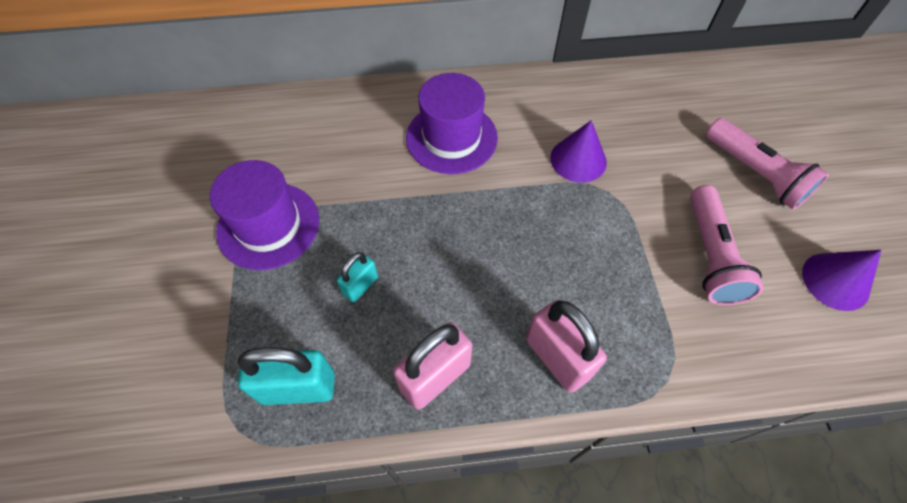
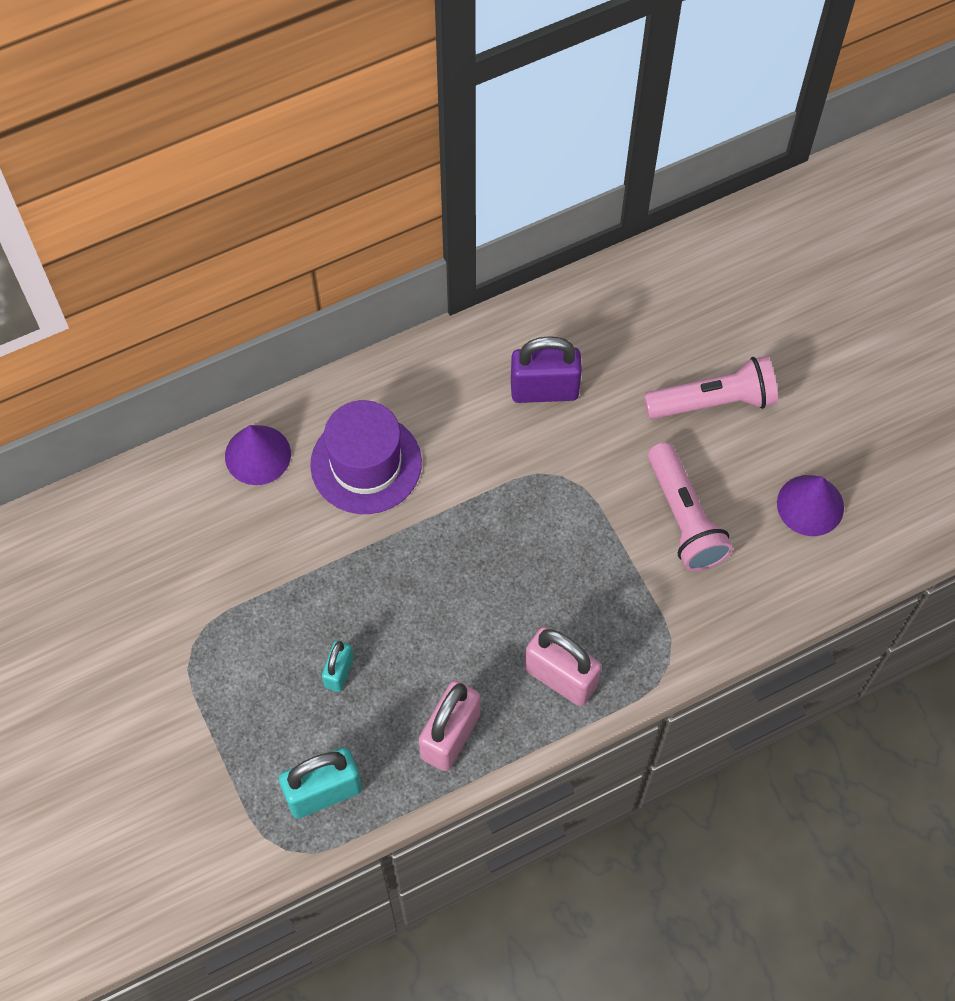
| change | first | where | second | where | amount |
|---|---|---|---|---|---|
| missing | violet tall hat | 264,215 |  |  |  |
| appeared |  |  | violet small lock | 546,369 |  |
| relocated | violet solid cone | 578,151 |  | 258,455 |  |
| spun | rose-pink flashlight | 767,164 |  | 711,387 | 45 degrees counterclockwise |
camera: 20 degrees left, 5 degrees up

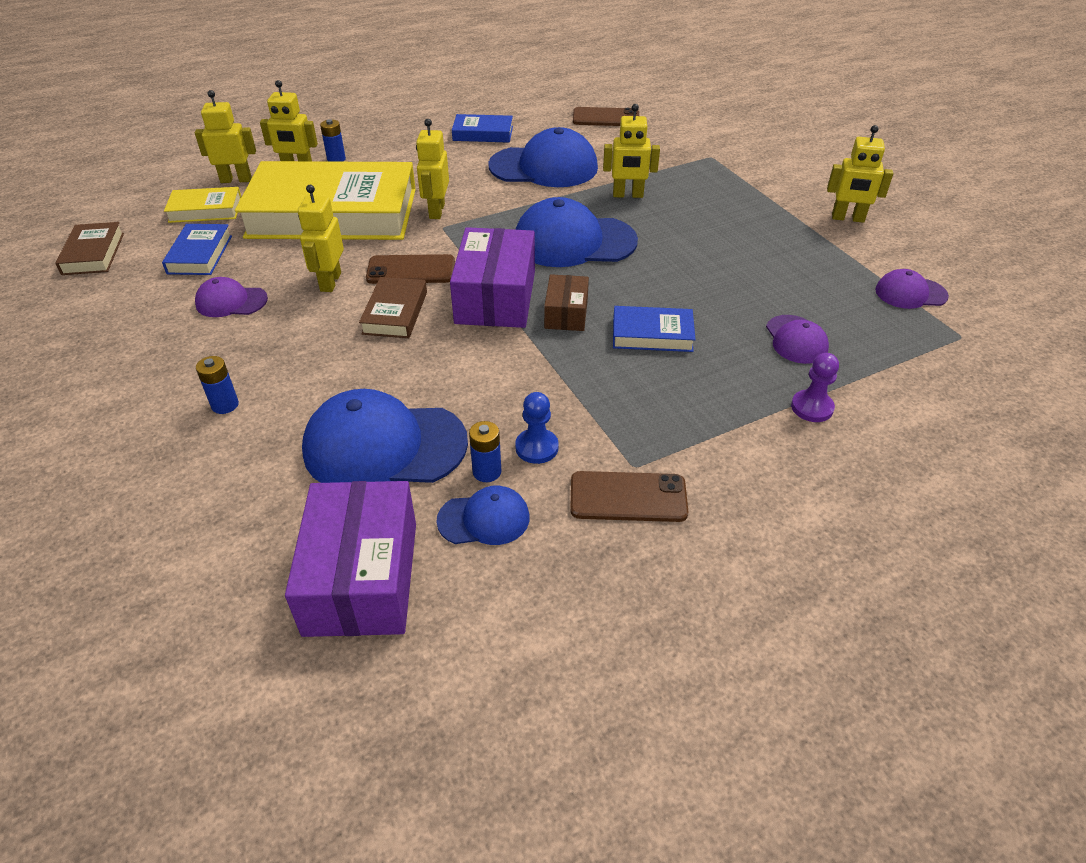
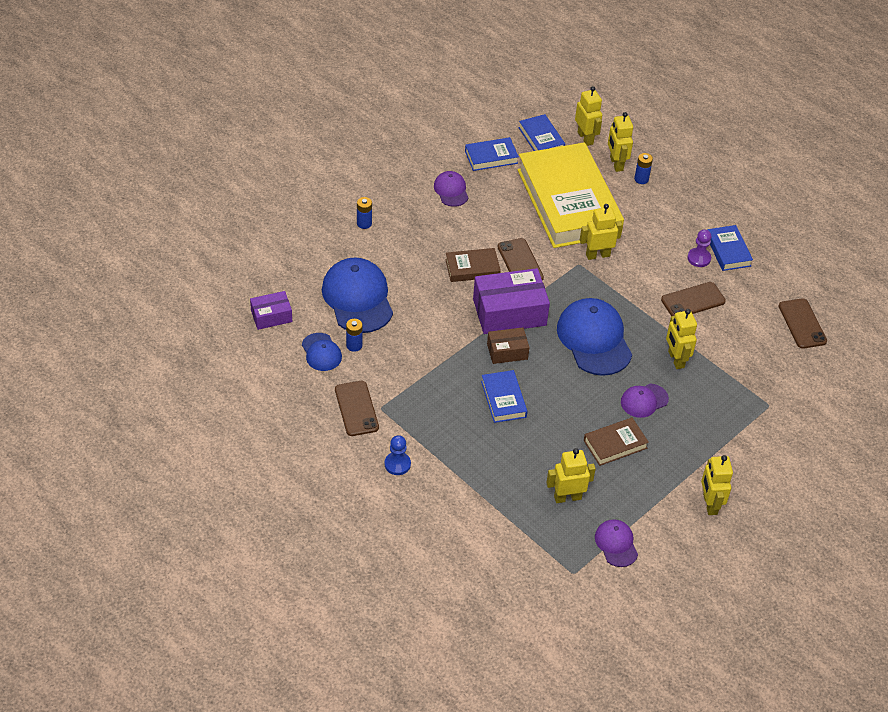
| change | first | where | second | where | amount |
|---|---|---|---|---|---|
| relocated | brown hardback | 89,248 |  | 616,441 |  |
| relocated | yellow robot | 321,238 |  | 571,475 |  |
| relocated | blue pawn | 537,428 |  | 398,455 |  |
| relocated | violet peaked cap | 797,339 |  | 645,401 |  |
| relocated | violet pawn | 815,387 |  | 699,248 |  |
| exchanged | blue peaked cap | 543,157 | brown smartphone | 693,299 |  |
| colour | yellow hardback | 202,205 | blue hardback | 542,132 |  |
| size | violet parcel | 350,559 |  | 271,310 | x0.55 |
camera: 70 degrees right, 5 degrees up

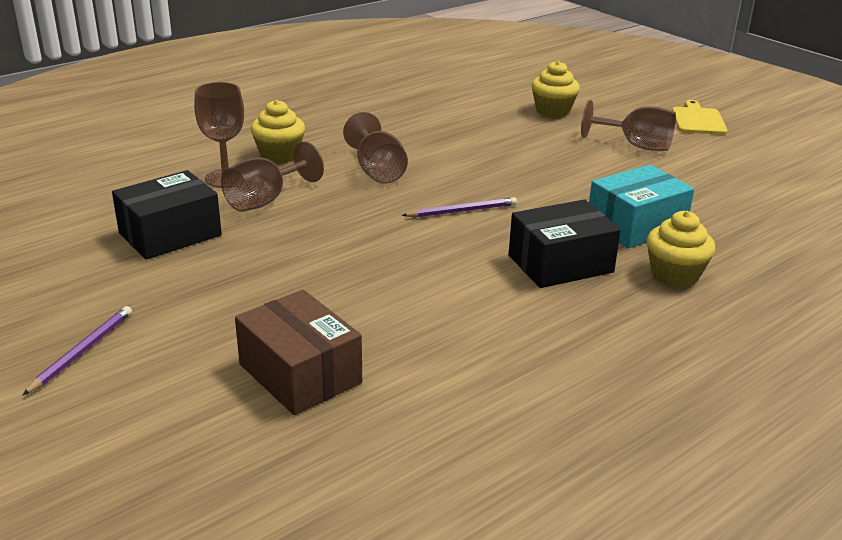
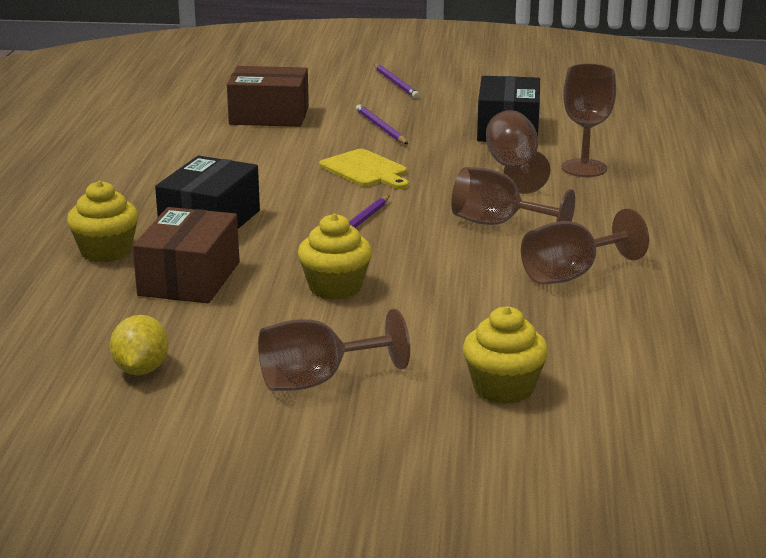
| change | first | where | second | where | amount |
|---|---|---|---|---|---|
| appeared |  |  | yellow toy lemon | 139,345 |  |
| appeared |  |  | violet wooden pencil | 382,124 |  |
| appeared |  |  | brown wine glass | 585,246 |  |
| relocated | yellow muffin | 278,131 |  | 335,257 |  |
| relocated | yellow cutting board | 700,117 |  | 364,169 |  |
| colour | aqua parcel | 641,206 | brown parcel | 186,255 |  |
camera: 135 degrees right, 5 degrees down

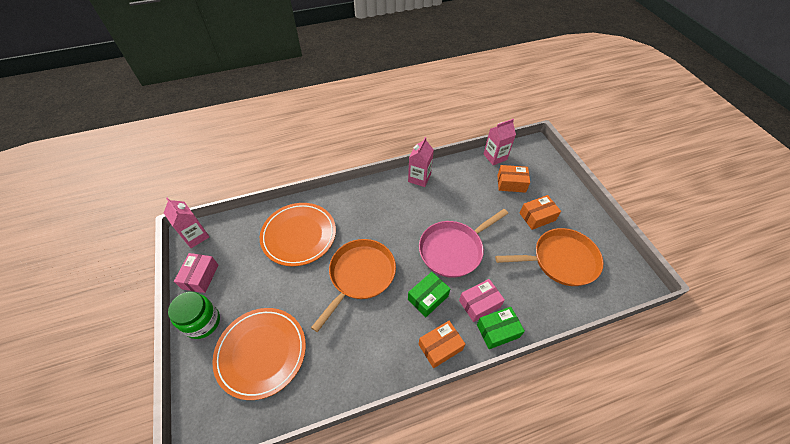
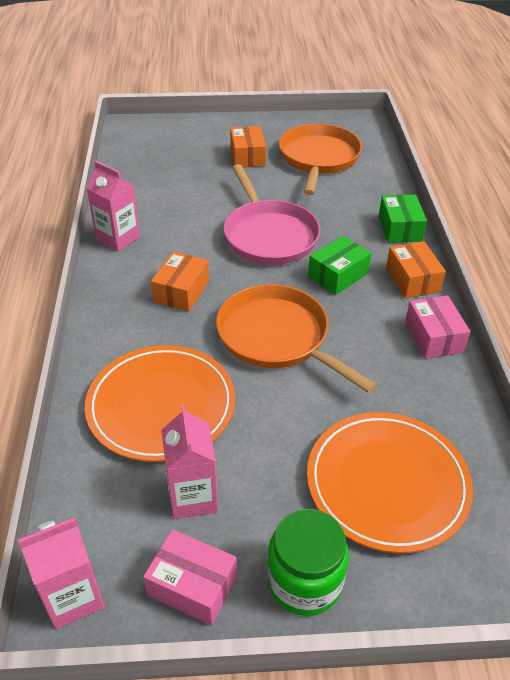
| change | first | where | second | where | amount |
|---|---|---|---|---|---|
| relocated | rose-pink parcel | 482,300 |  | 437,327 |  |
| relocated | rose-pink juice carton | 499,142 |  | 189,462 |  |
| relocated | orange-coloured parcel | 513,179 |  | 180,281 |  |
| spun | leaf-green parcel | 429,294 |  | 339,265 | 75 degrees clockwise |
camera: 75 degrees left, 10 degrees down

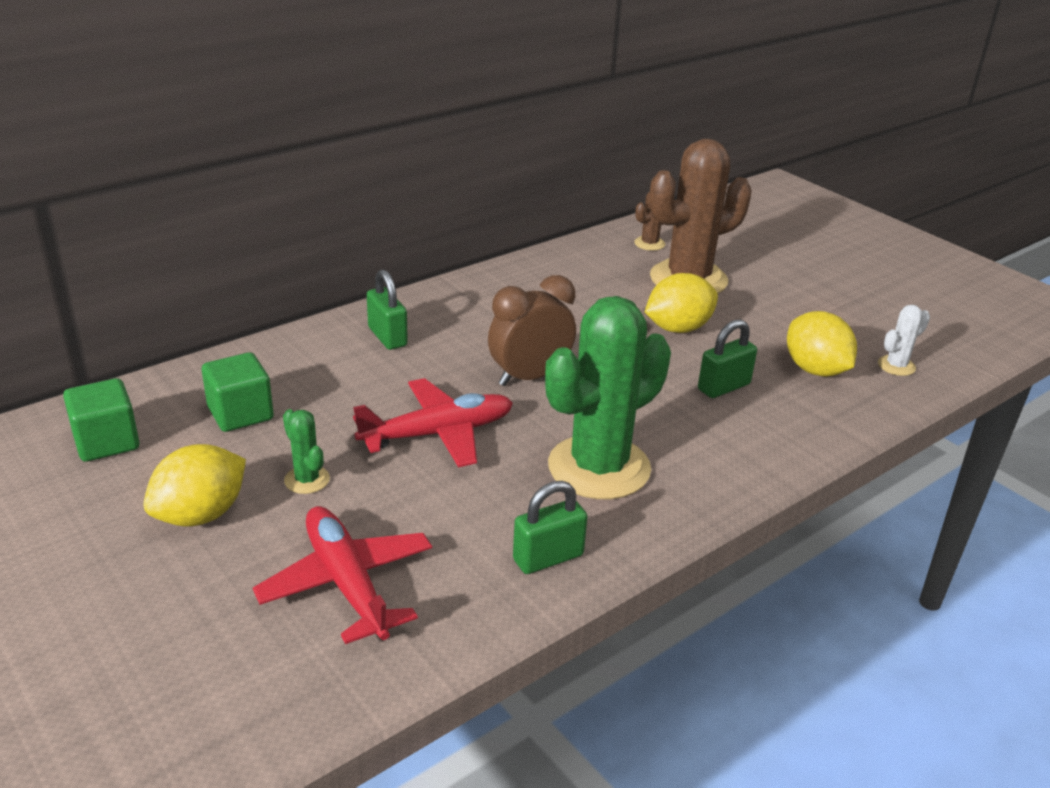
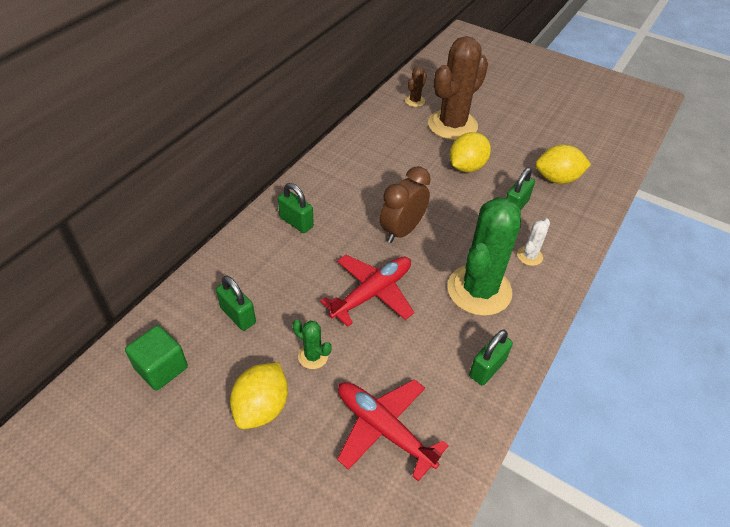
| change | first | where | second | where | amount |
|---|---|---|---|---|---|
| relocated | white prickly plant | 904,340 |  | 533,242 |  |
| exchanged | leaf-green block | 238,392 | leaf-green small lock | 236,303 |  |
| spun | yellow toy lemon | 822,344 |  | 563,164 | 45 degrees counterclockwise |
camera: 20 degrees left, 15 degrees up

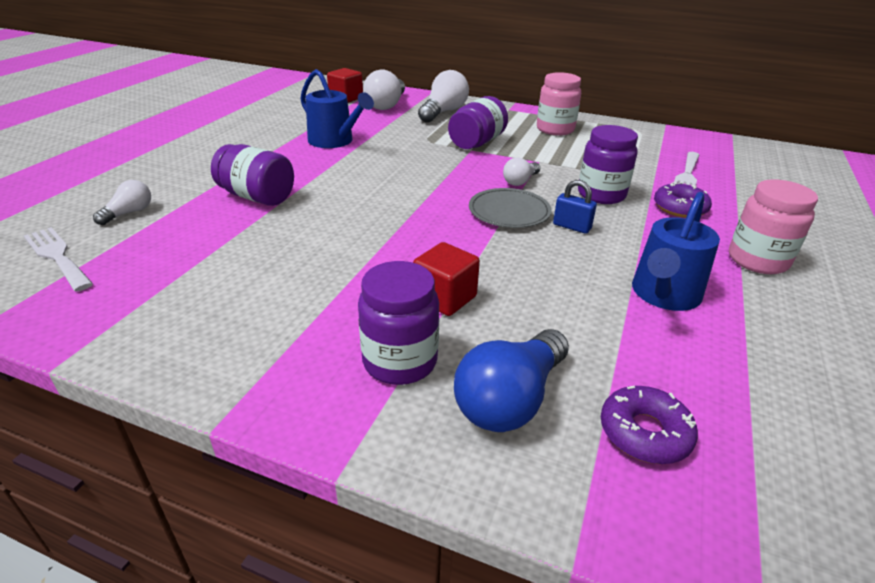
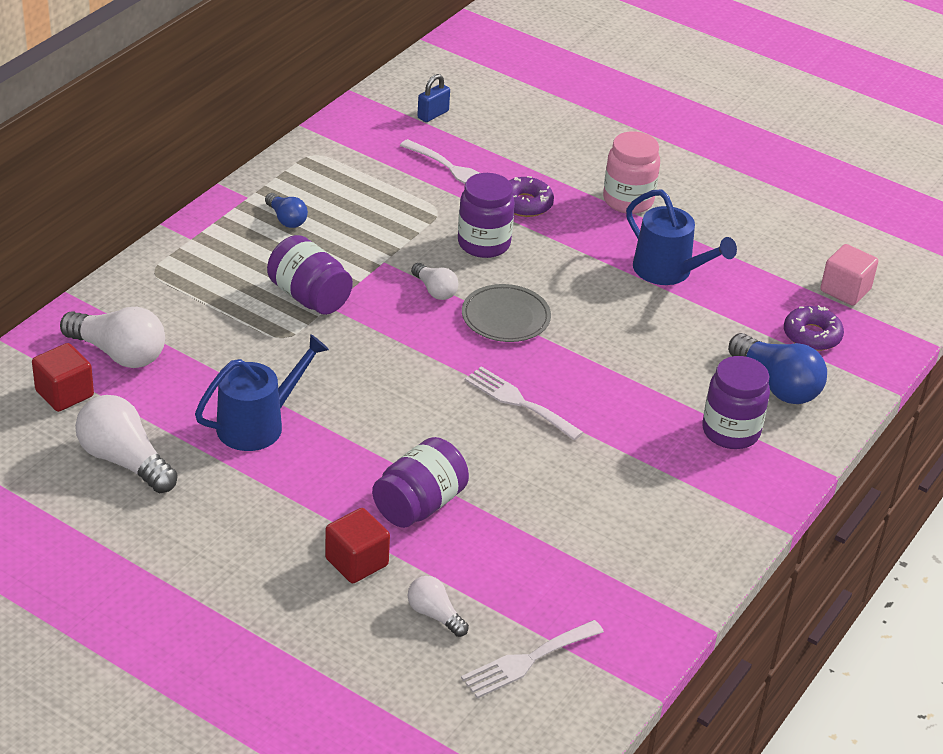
| change | first | where | second | where | amount |
|---|---|---|---|---|---|
| appeared |  |  | white dinner fork | 524,403 |  |
| appeared |  |  | rose-pink block | 849,275 |  |
| relocated | scarlet block | 446,279 |  | 357,545 |  |
| relocated | white bulb | 443,96 |  | 126,444 |  |
| relocated | blue small lock | 575,207 |  | 433,98 |  |
| exchanged | rose-pink preserve jar | 559,104 | blue bulb | 286,210 |  |
camera: 80 degrees left, 5 degrees up

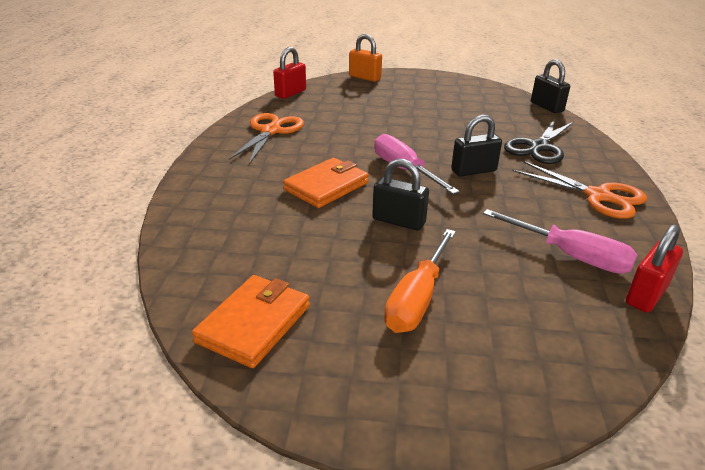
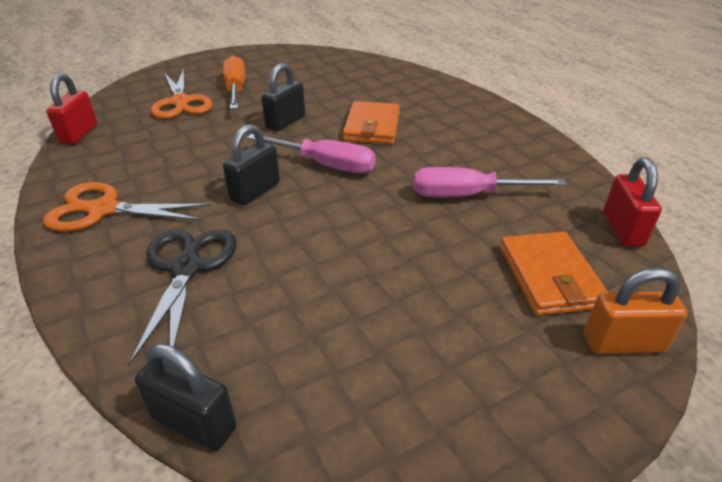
| change | first | where | second | where | amount |
|---|---|---|---|---|---|
| relocated | orange-coloured card wallet | 251,321 |  | 554,274 |  |
| relocated | orange-coloured scissors | 266,138 |  | 182,94 |  |
| relocated | rose-pink hand screwdriver | 560,241 |  | 489,182 |  |
| spun | black small lock | 400,195 |  | 283,97 | 45 degrees counterclockwise |
camera: 145 degrees right, 5 degrees up

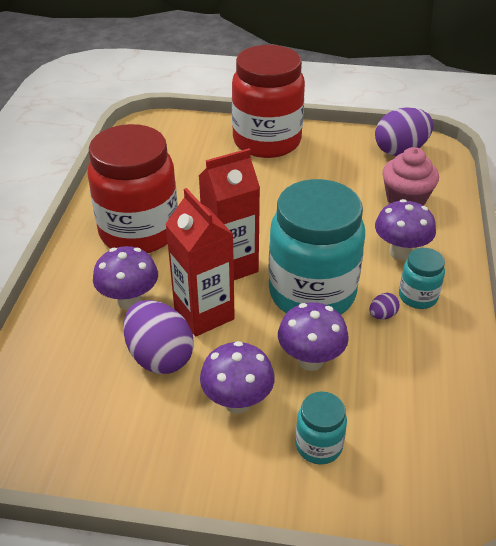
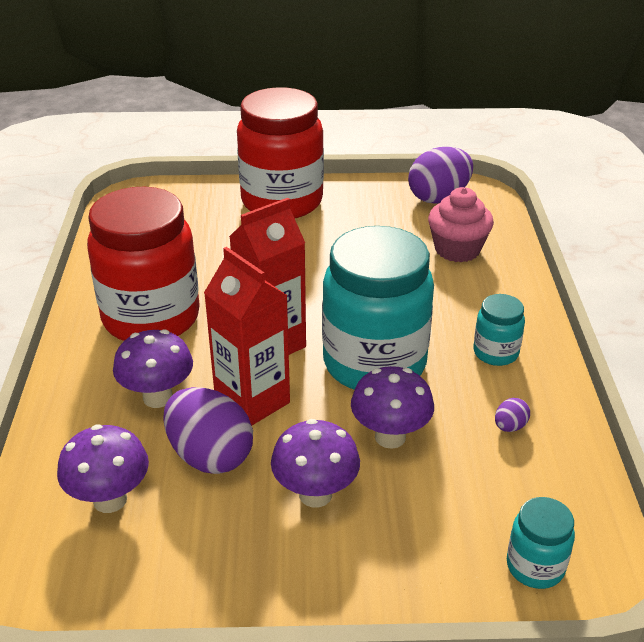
| change | first | where | second | where | amount |
|---|---|---|---|---|---|
| relocated | aqua preserve jar | 321,427 |  | 541,543 |  |
| relocated | violet egg | 385,306 |  | 512,415 |  |
| relocated | violet fungus | 405,229 |  | 103,468 |  |
camera: 10 degrees left, 5 degrees down

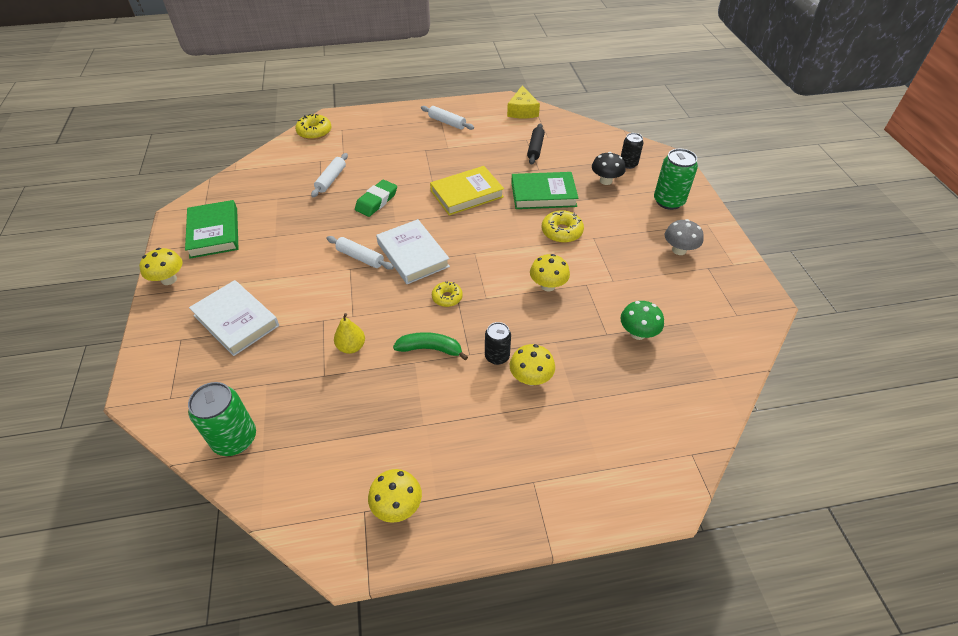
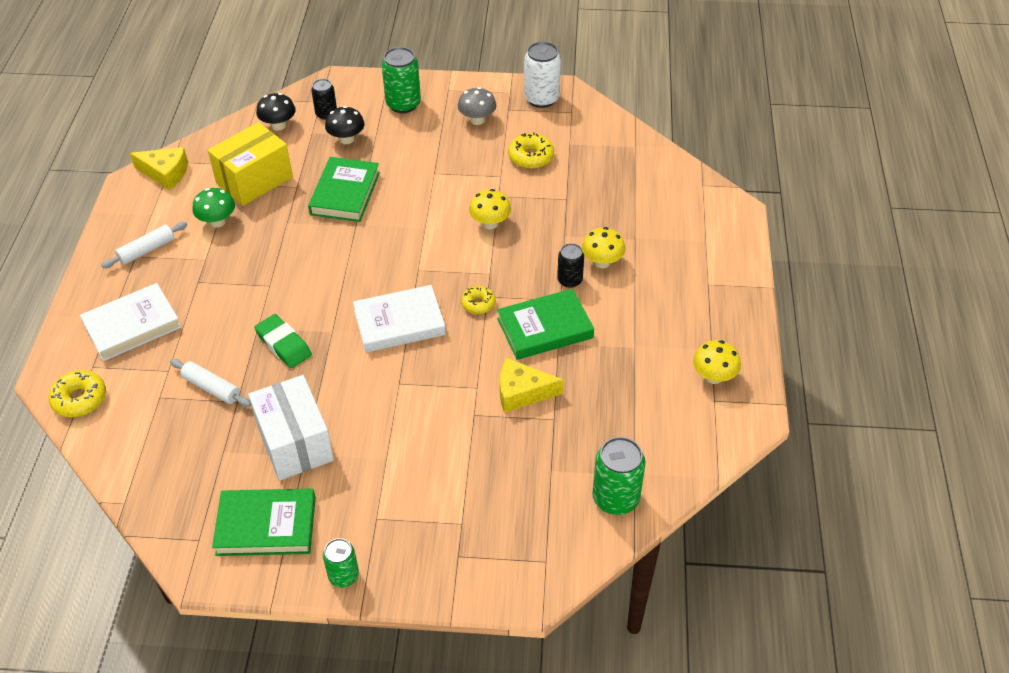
| change | first | where | second | where | amount |
|---|---|---|---|---|---|
| missing | white pastry roller | 360,253 |  |  |  |
| missing | yellow hardback | 467,190 |  |  |  |
| appeared |  |  | white parcel | 291,428 |  |
| appeared |  |  | black fungus | 276,111 |  |
| appeared |  |  | white can | 542,75 |  |
| relocated | white hardback | 234,318 |  | 130,322 |  |
| relocated | yellow glazed donut | 563,226 |  | 531,150 |  |
| relocated | leaf-green fungus | 642,320 |  | 214,207 |  |
| exchanged | yellow fungus | 161,266 | leaf-green can | 341,562 |  |
| exchanged | yellow pear | 349,333 | yellow piece of cheese | 531,385 |  |
| exchanged | leaf-green banana fruit | 430,346 | leaf-green hardback | 545,324 |  |
| exchanged | black pastry roller | 536,144 | yellow parcel | 250,164 |  |
camera: 75 degrees left, 0 degrees up

